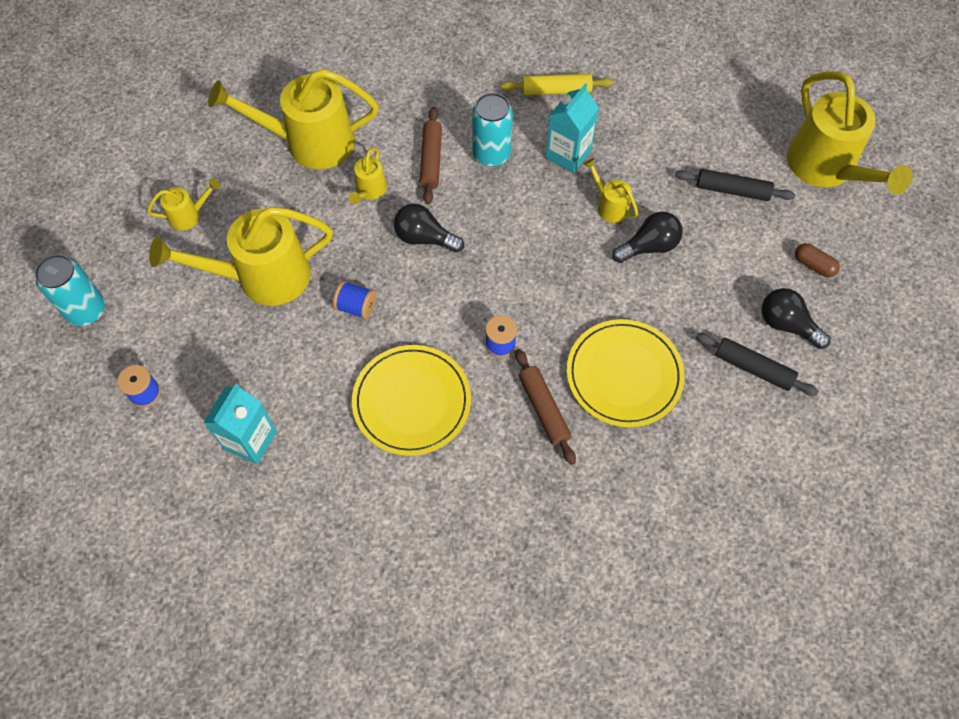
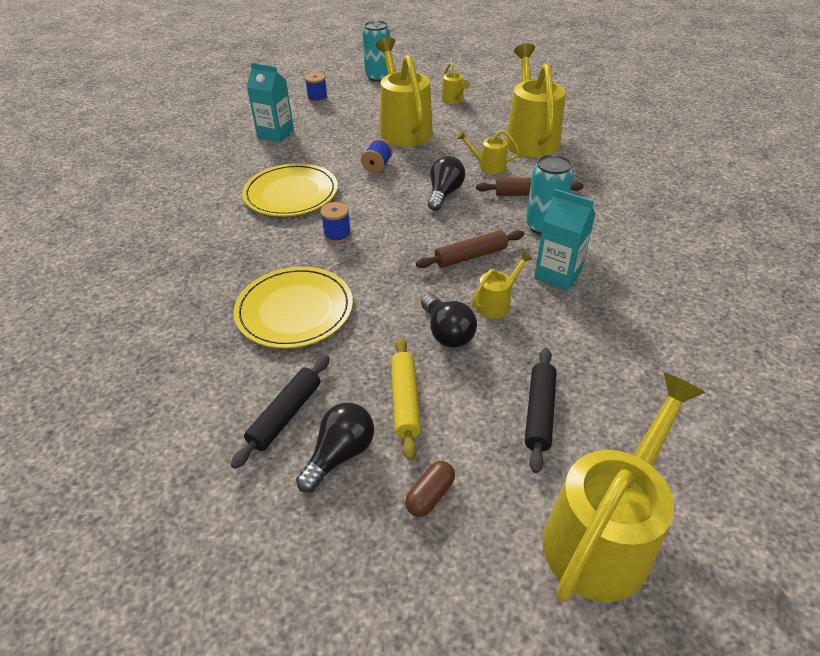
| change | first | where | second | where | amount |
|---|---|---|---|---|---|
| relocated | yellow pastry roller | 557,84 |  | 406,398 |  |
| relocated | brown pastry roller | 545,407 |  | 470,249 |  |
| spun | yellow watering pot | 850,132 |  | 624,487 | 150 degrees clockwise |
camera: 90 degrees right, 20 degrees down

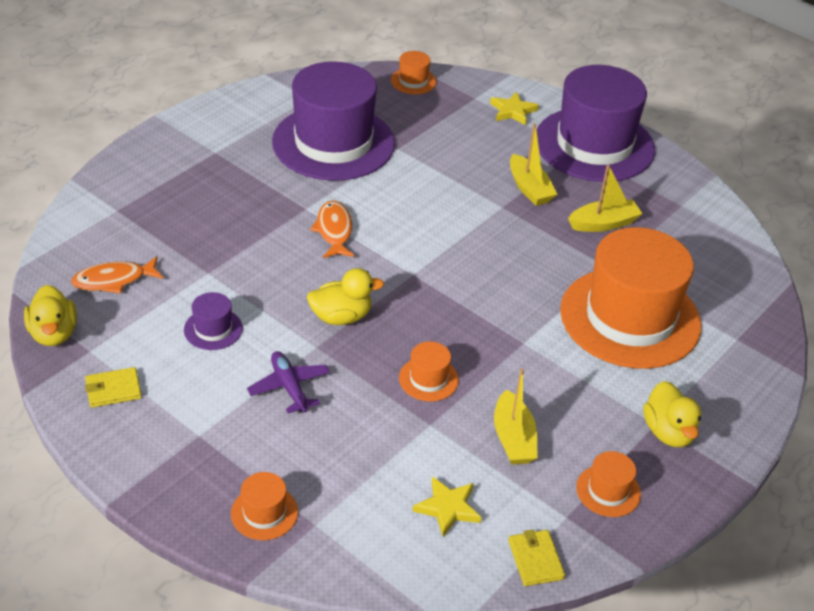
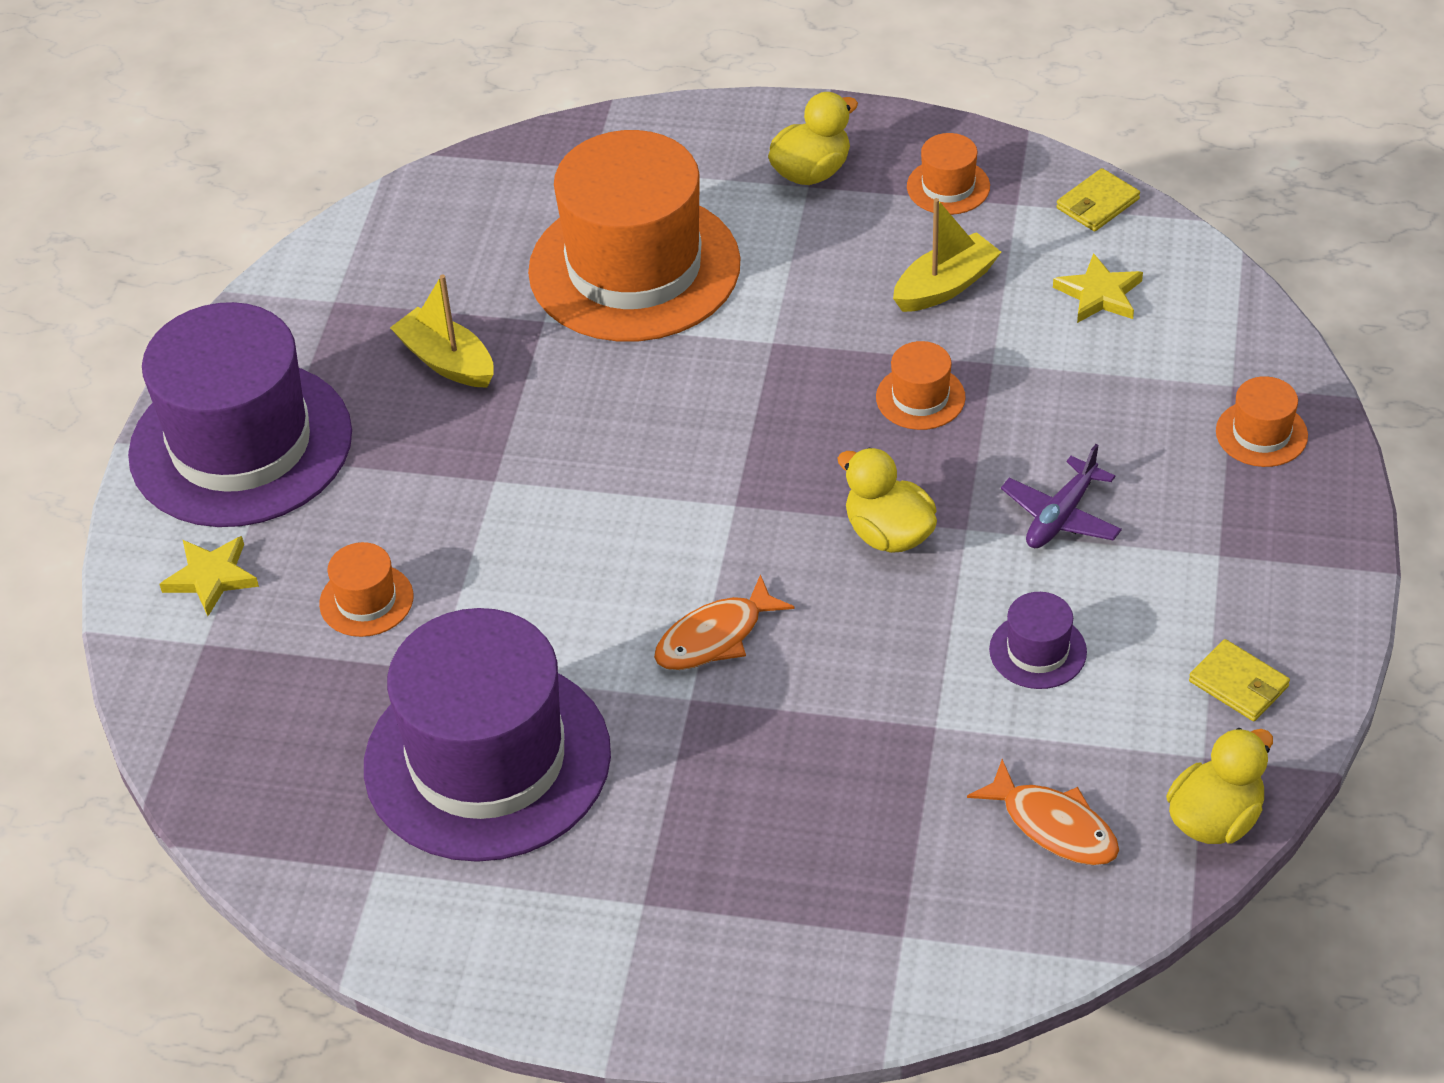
| change | first | where | second | where | amount |
|---|---|---|---|---|---|
| missing | yellow boat | 534,164 |  |  |  |
| relocated | orange-coloured tall hat | 414,72 |  | 366,589 |  |
camera: 115 degrees left, 5 degrees up

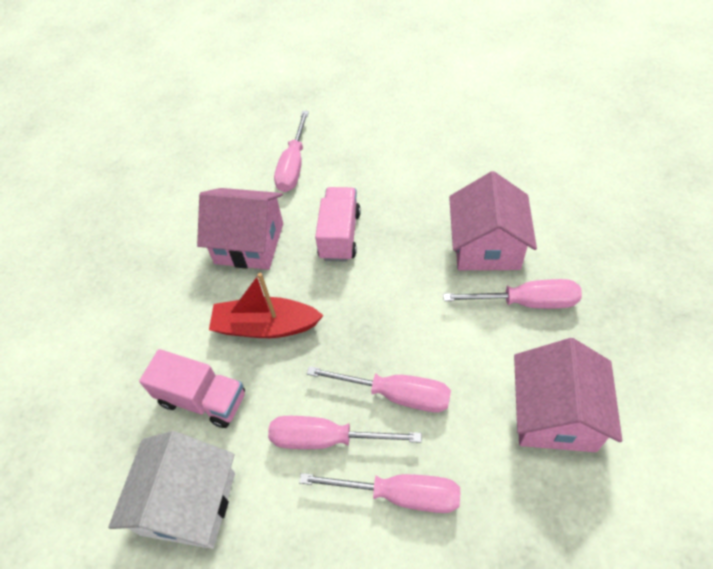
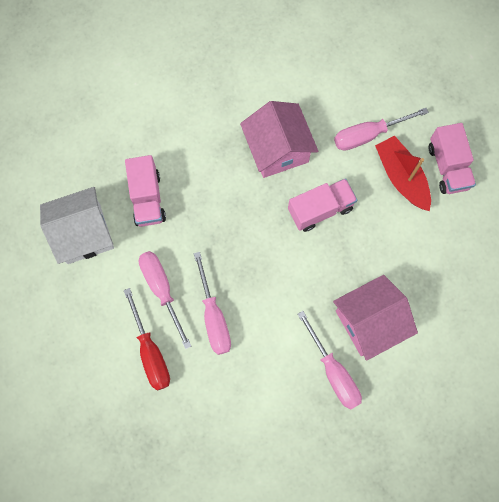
| change | first | where | second | where | amount |
|---|---|---|---|---|---|
| missing | rose-pink house | 568,395 |  |  |  |
| appeared |  |  | rose-pink truck | 452,158 |  |
| relocated | scarlet boat | 266,305 |  | 403,173 |  |
| colour | rose-pink hand screwdriver | 379,493 | scarlet hand screwdriver | 147,339 |  |
camera: 55 degrees right, 20 degrees up

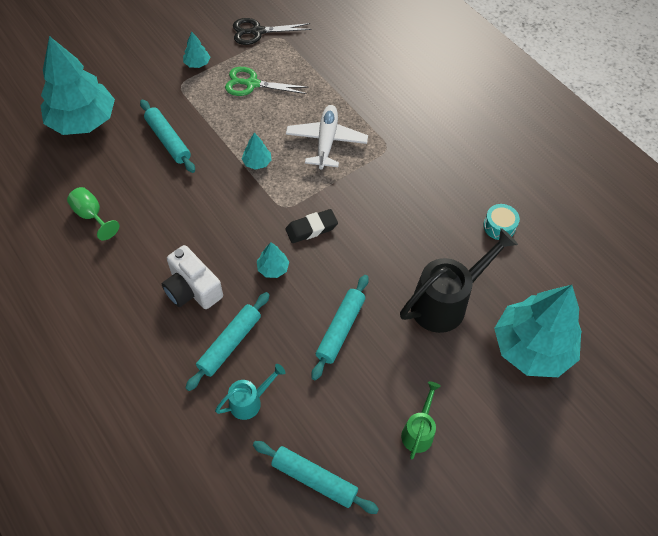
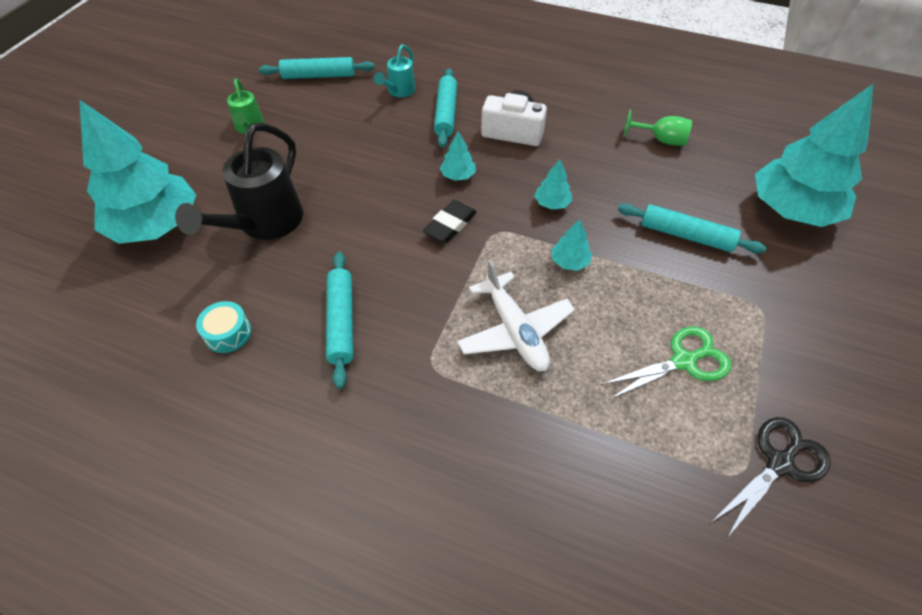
| change | first | where | second | where | amount |
|---|---|---|---|---|---|
| relocated | aqua tree | 196,50 |  | 553,185 |  |
| relocated | aqua pastry roller | 340,327 |  | 339,320 |  |
camera: 150 degrees right, 5 degrees down

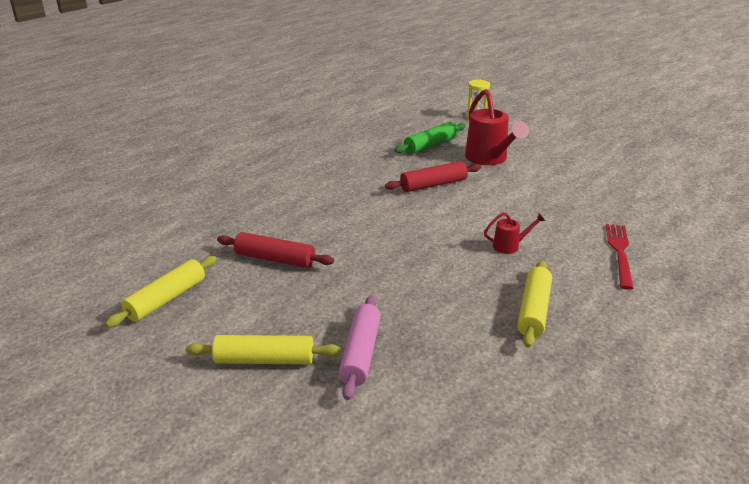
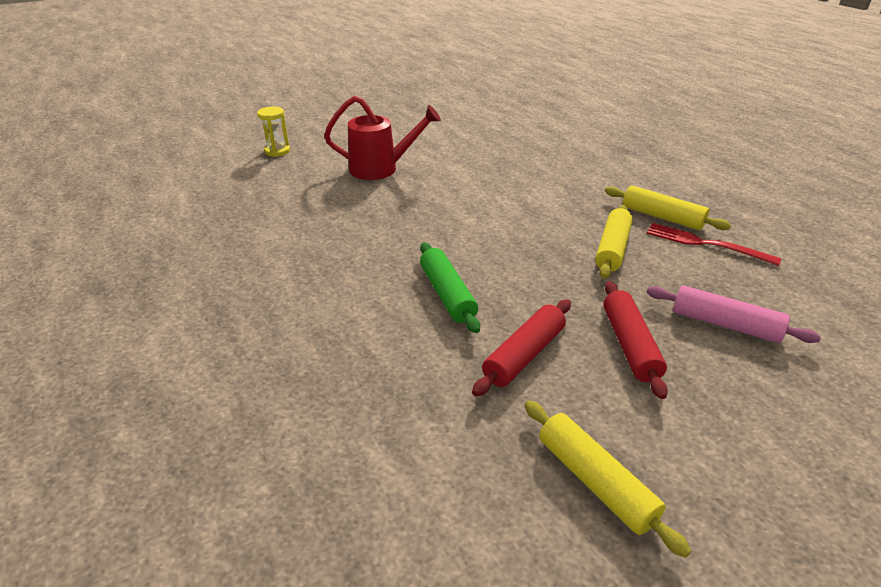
| change | first | where | second | where | amount |
|---|---|---|---|---|---|
| missing | scarlet watering pot | 514,233 |  |  |  |
| relocated | yellow pastry roller | 263,349 |  | 614,242 |  |
| relocated | scarlet pastry roller | 433,176 |  | 635,340 |  |
| relocated | leaf-green pastry roller | 430,138 |  | 450,287 |  |
| relocated | scarlet dinner fork | 620,257 |  | 714,244 |  |
camera: 70 degrees left, 5 degrees up

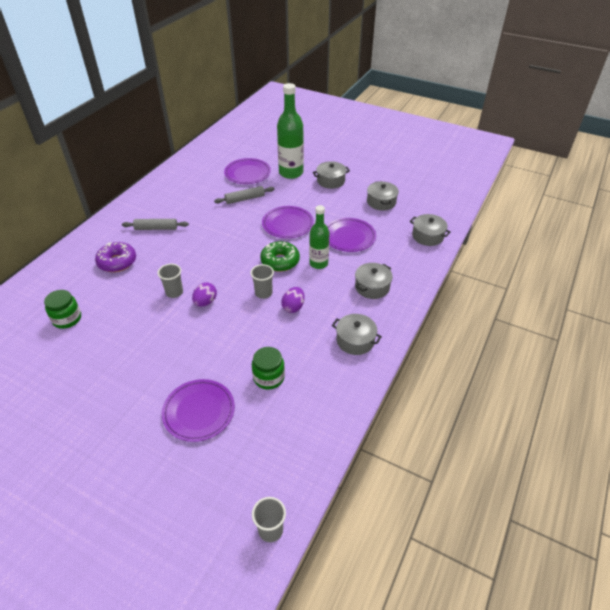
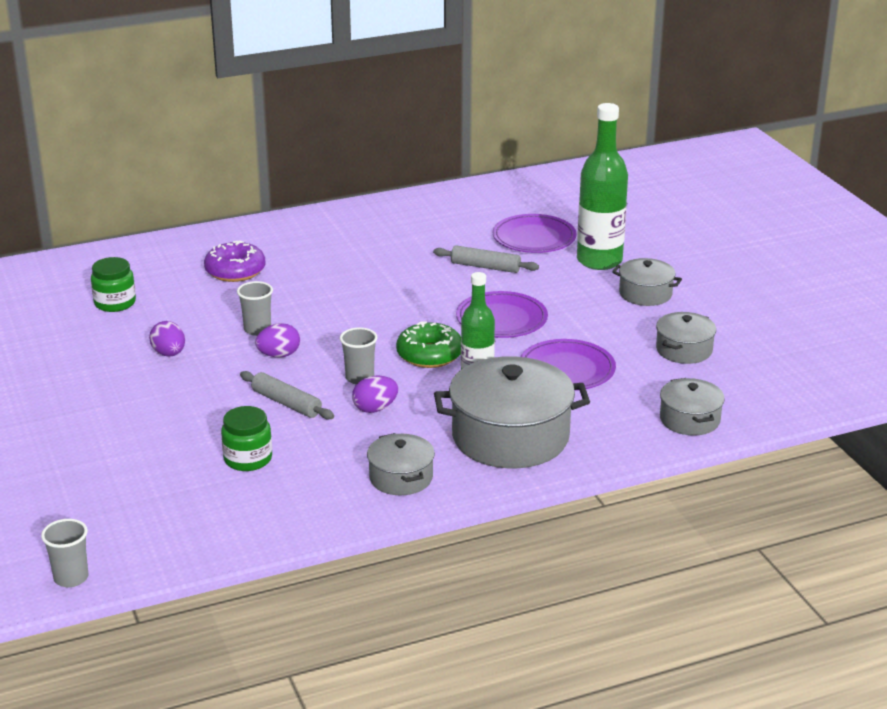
| change | first | where | second | where | amount |
|---|---|---|---|---|---|
| missing | violet flat dish | 198,410 |  |  |  |
| appeared |  |  | violet egg | 167,338 |  |
| relocated | gray pastry roller | 155,224 |  | 287,395 |  |
| size | gray pot | 374,281 |  | 512,412 | x1.91 |
camera: 40 degrees right, 15 degrees down

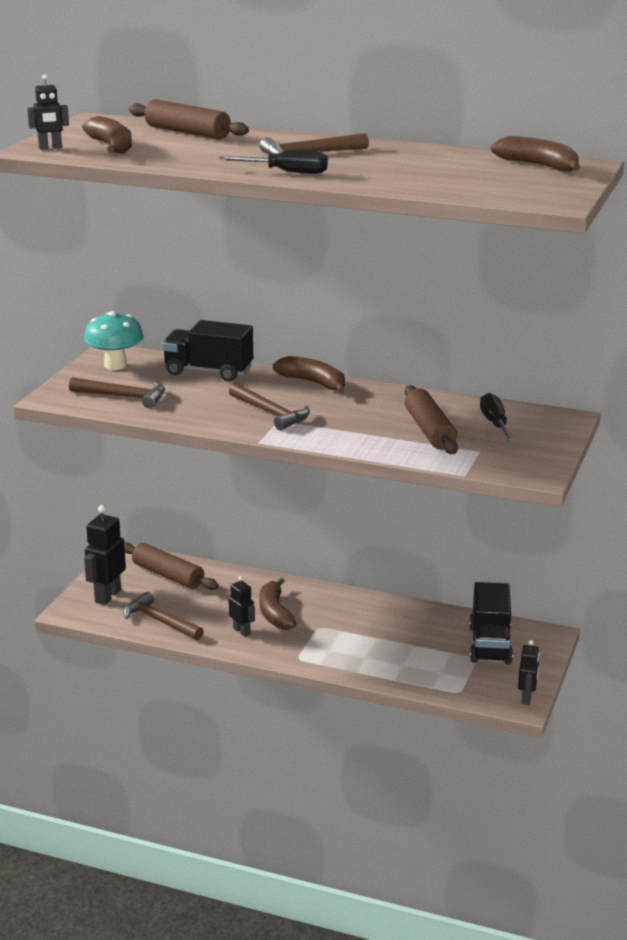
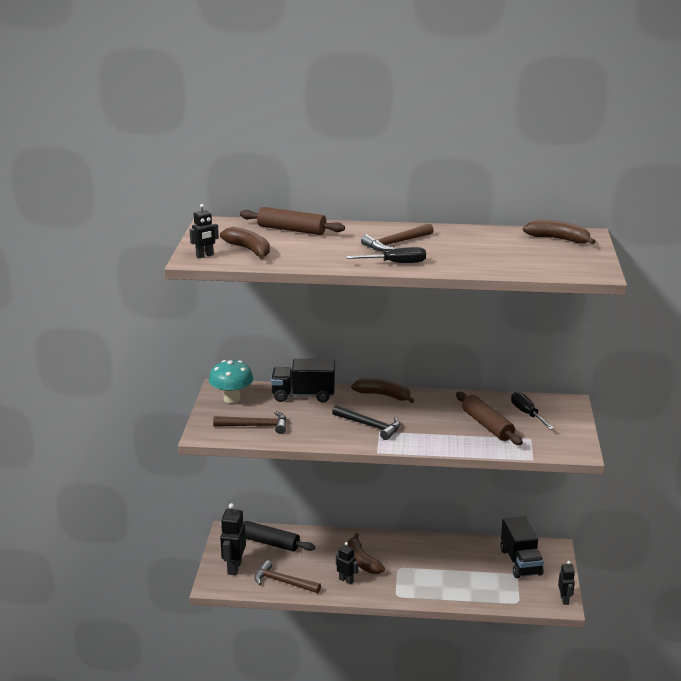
| change | first | where | second | where | amount |
|---|---|---|---|---|---|
| colour | brown pastry roller | 171,566 | black pastry roller | 279,536 |  |
| colour | brown hammer | 269,406 | black hammer | 366,422 |  |
camera: 15 degrees left, 0 degrees up

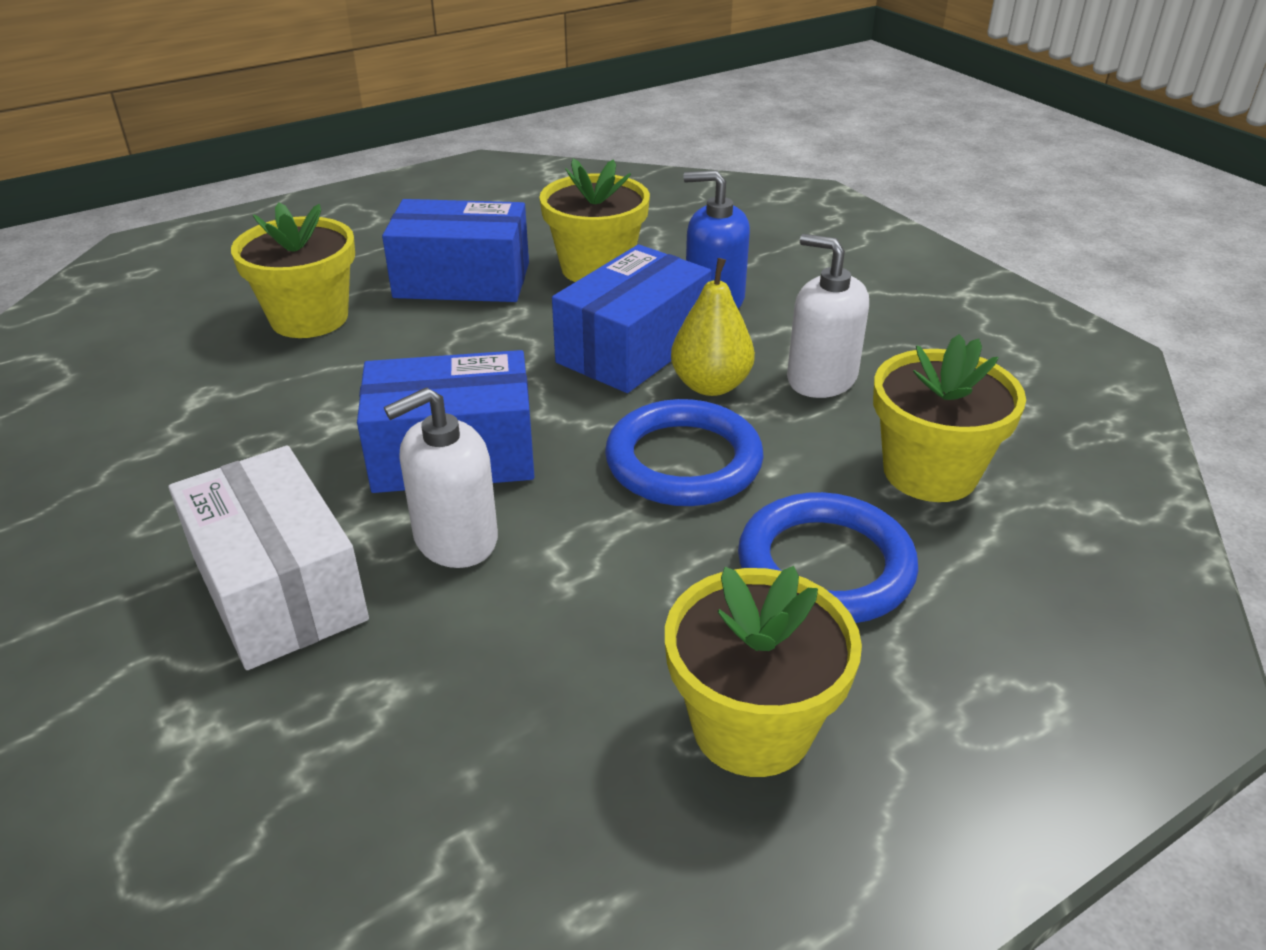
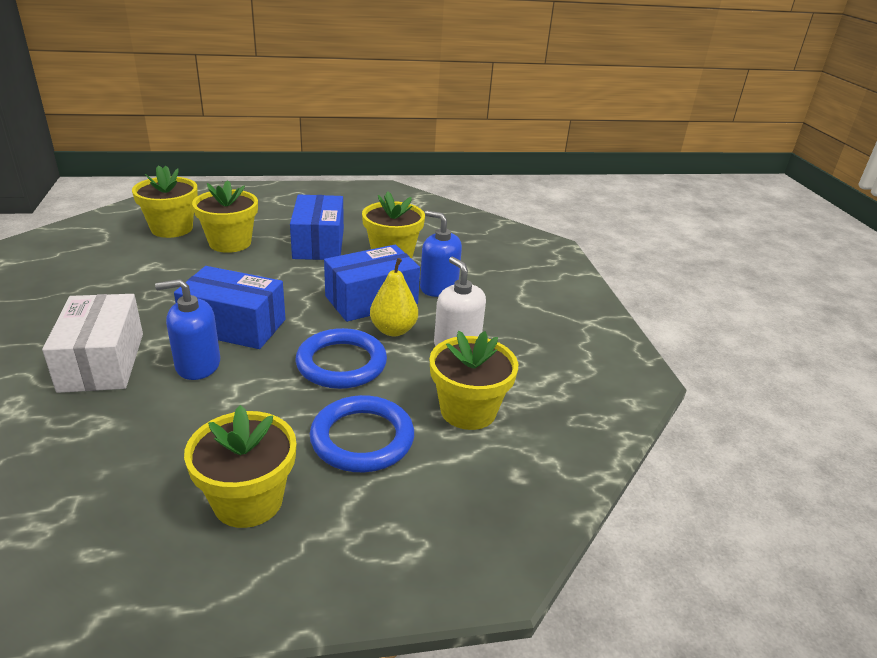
| change | first | where | second | where | amount |
|---|---|---|---|---|---|
| appeared |  |  | yellow potted plant | 165,201 |  |
| colour | white soap dispenser | 441,477 | blue soap dispenser | 187,329 |  |
| spun | blue parcel | 455,250 |  | 317,227 | 60 degrees clockwise |
camera: 20 degrees right, 5 degrees down

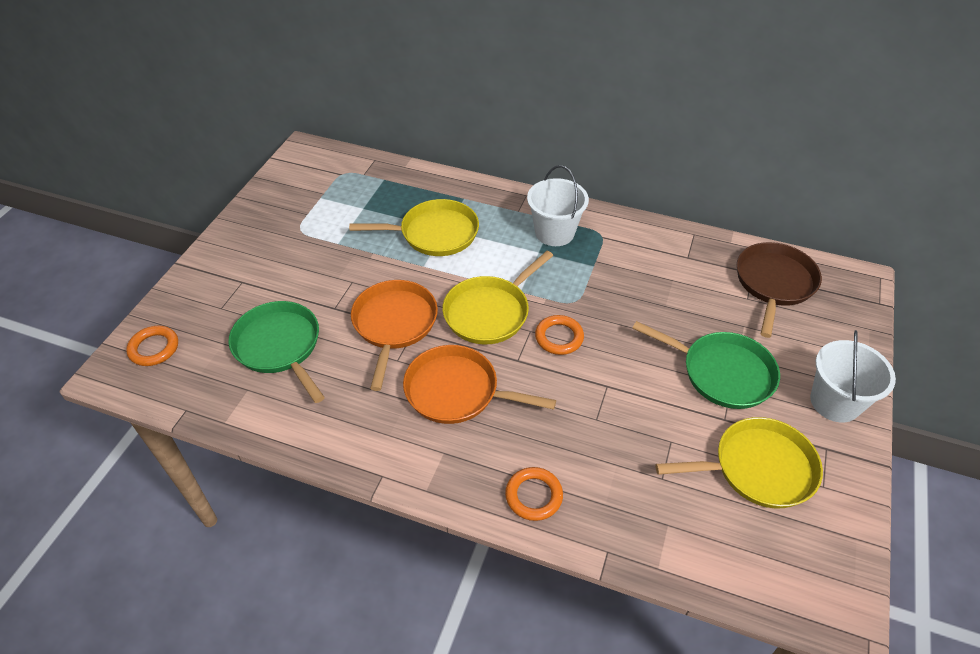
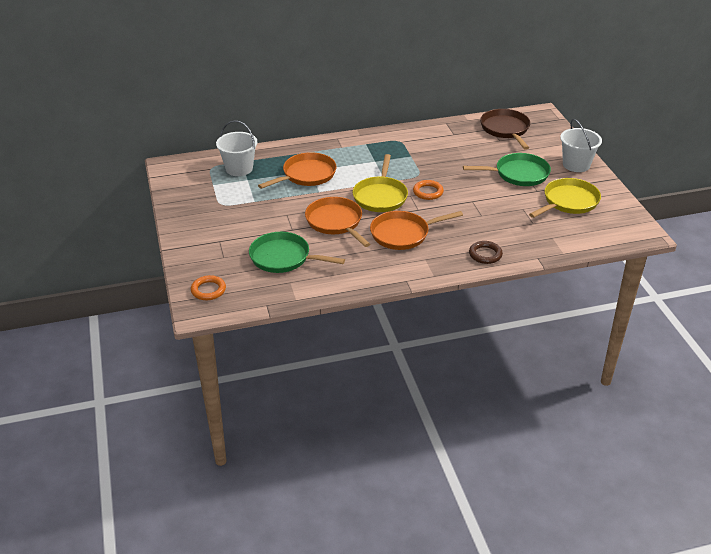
| change | first | where | second | where | amount |
|---|---|---|---|---|---|
| relocated | white bucket | 558,205 |  | 236,148 |  |
| colour | yellow frying pan | 414,227 | orange-coloured frying pan | 297,170 |  |
| colour | orange-coloured ring | 534,494 | brown ring | 486,252 |  |
camera: 35 degrees left, 10 degrees down

